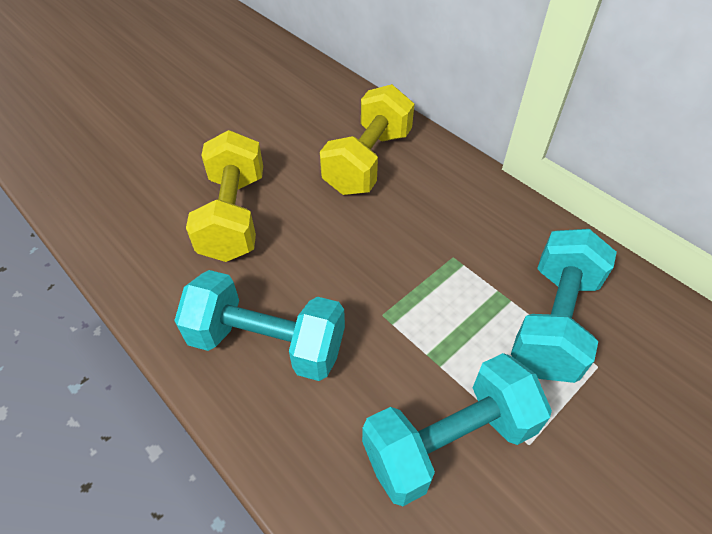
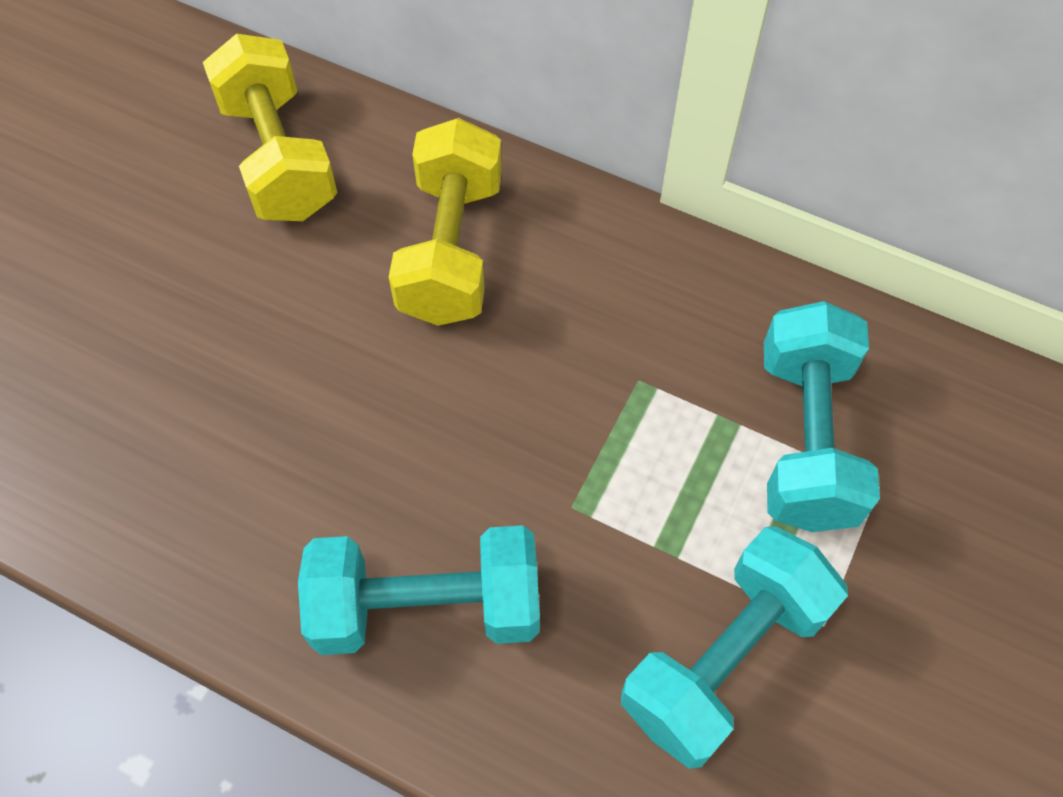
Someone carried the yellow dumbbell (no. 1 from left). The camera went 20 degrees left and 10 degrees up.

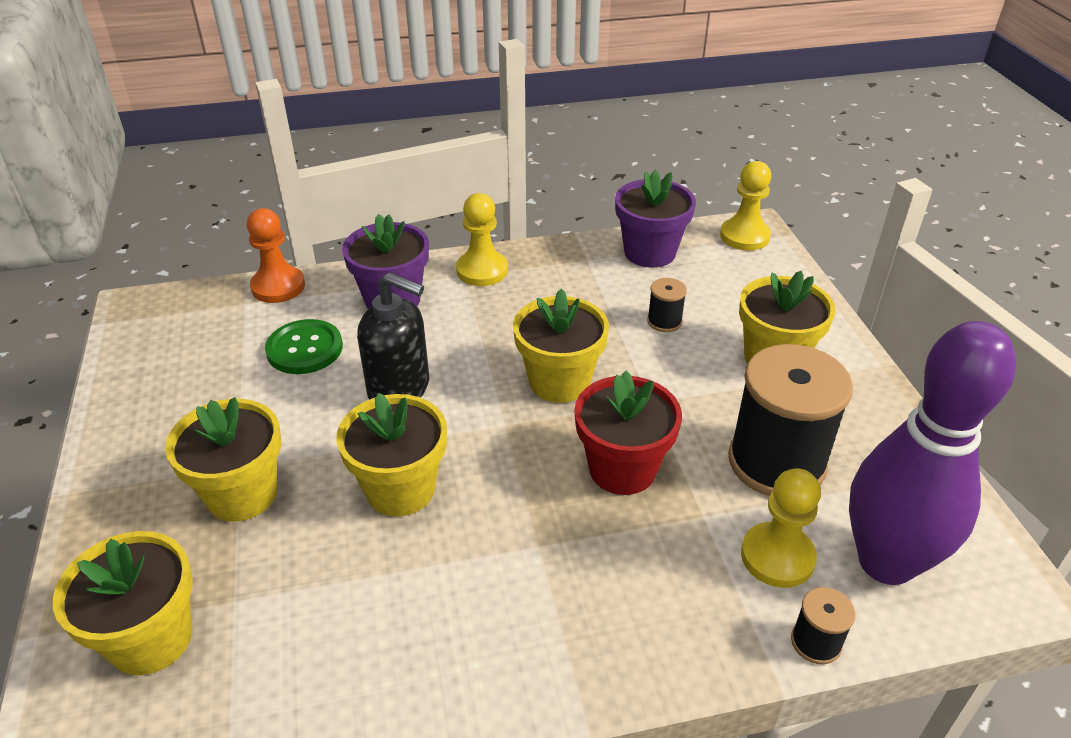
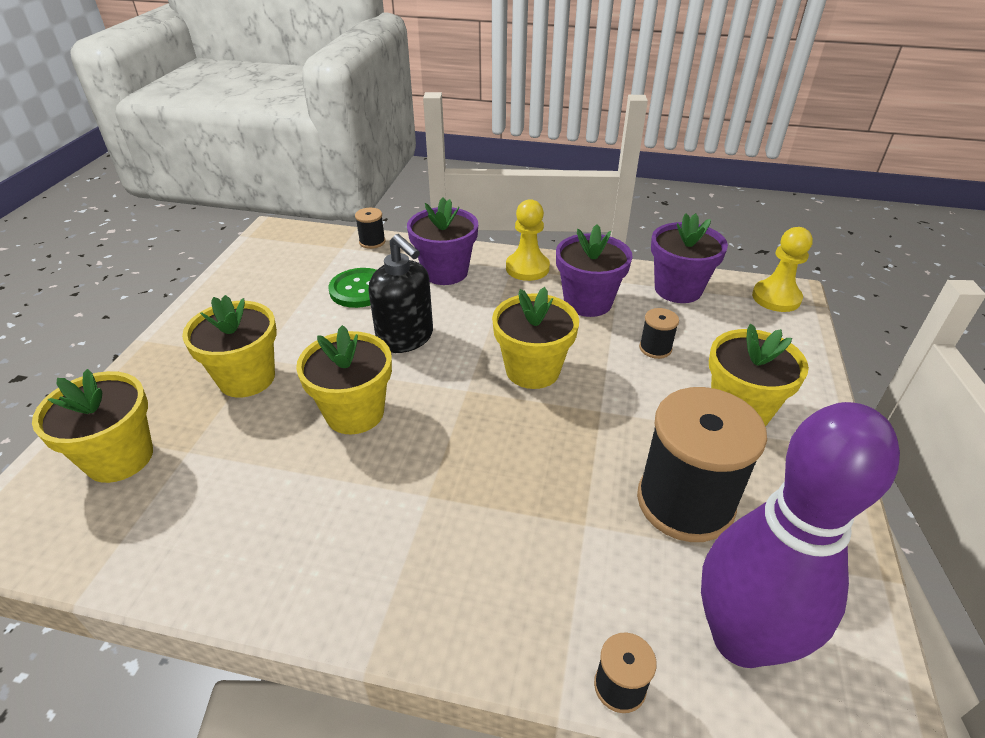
Someone swapped the bright orange pawn for the jet-black bobbin (no. 1 from left). Someone put down the violet plant pot (no. 2 from left). Someone took away the crimson plant pot. Someone took away the yellow pawn (no. 3 from left). The camera went 25 degrees right and 0 degrees up.

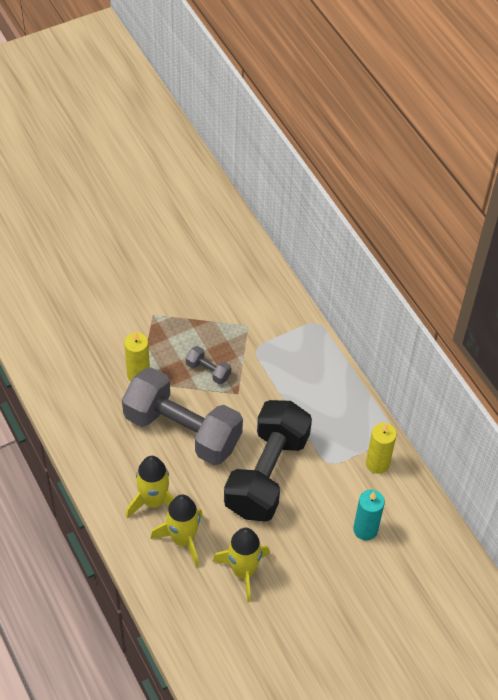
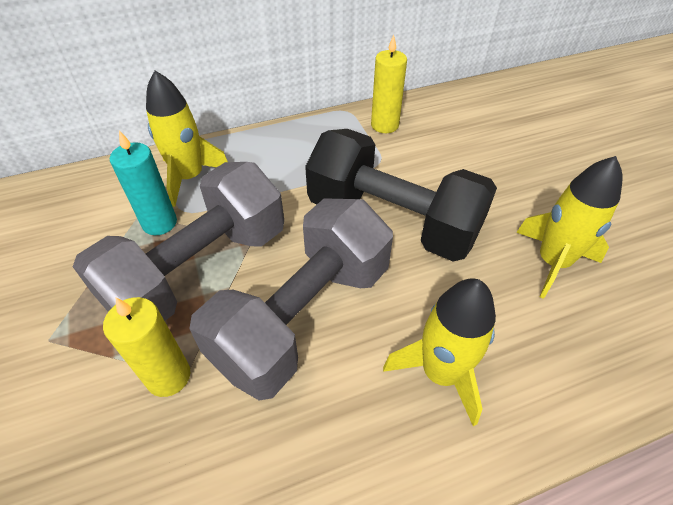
Someone scaled the gray dumbbell (no. 2 from left in the first image) by 2.50. Someone carried the teal candle. Someone carried the yellow toy rocket (no. 2 from left in the first image). The camera went 80 degrees left and 5 degrees down.

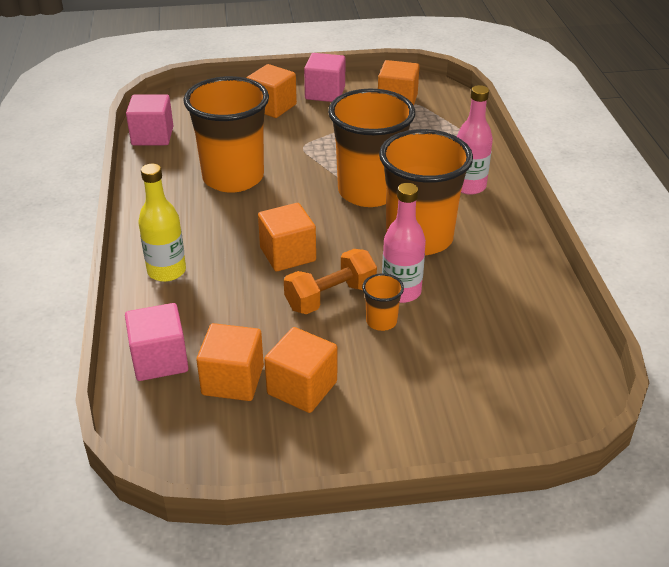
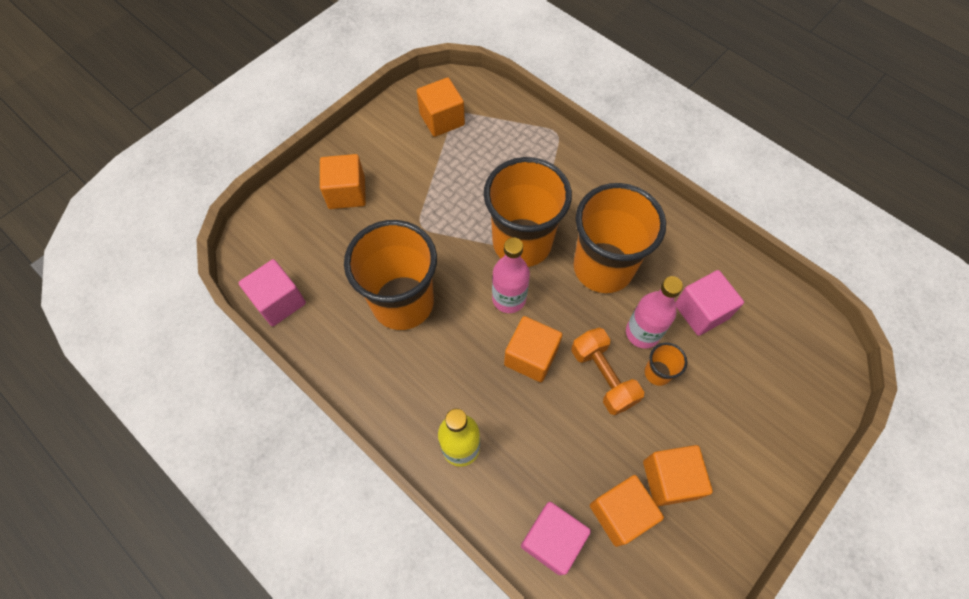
Someone carried the rose-pink drink bottle (no. 2 from left in the first image). Someone rotated the bright orange dumbbell by 45 degrees counterclockwise. Someone carried the rose-pink cube (no. 3 from left). The camera went 40 degrees left and 25 degrees up.

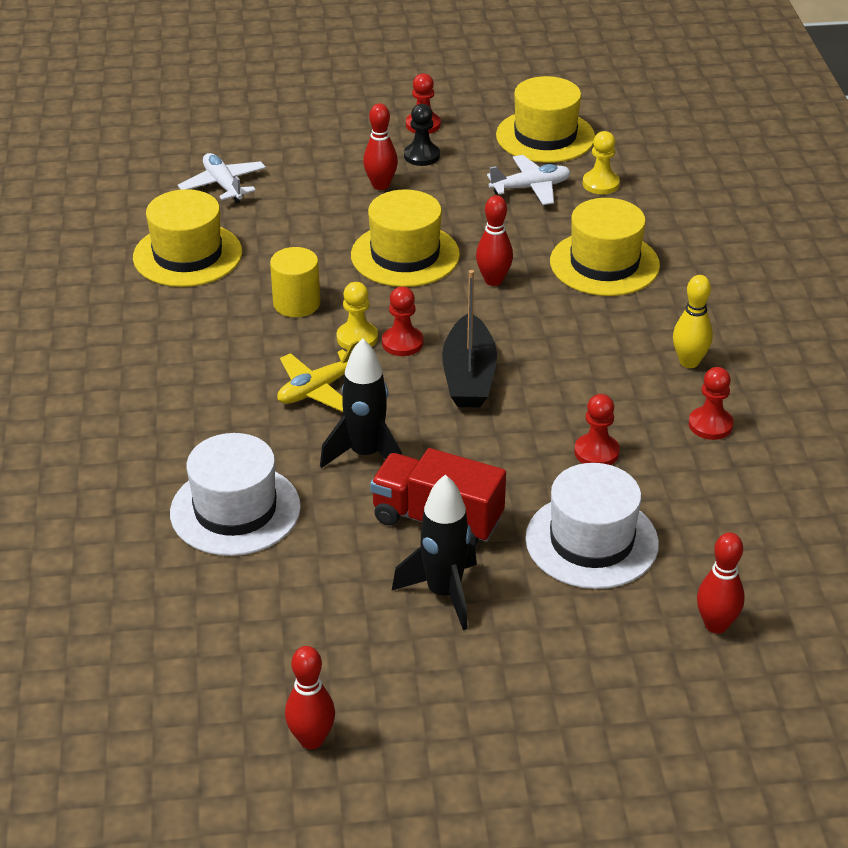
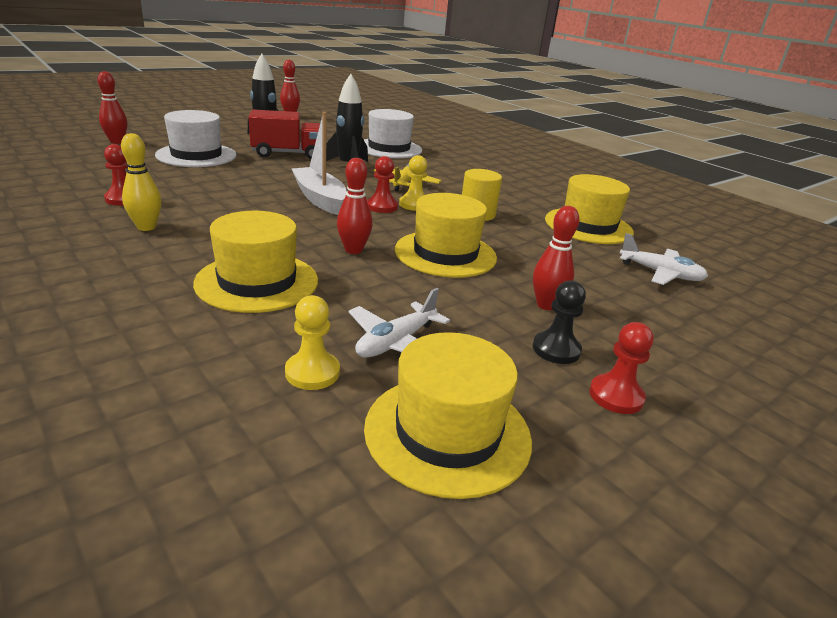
Someone repainted the jet-black boat, which became the pure white boat. Someone took away the crimson pawn (no. 3 from left). The camera went 145 degrees right and 10 degrees down.

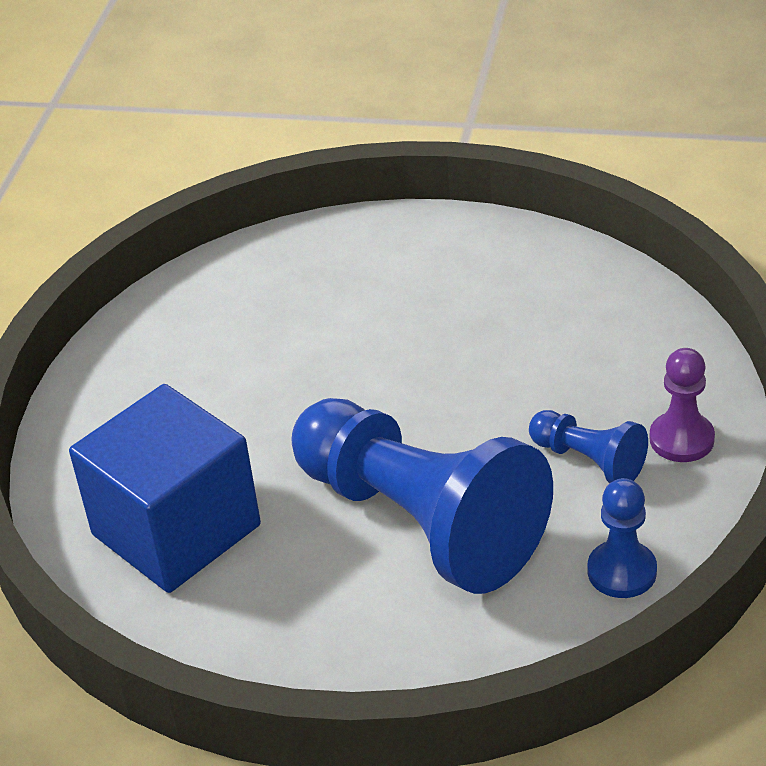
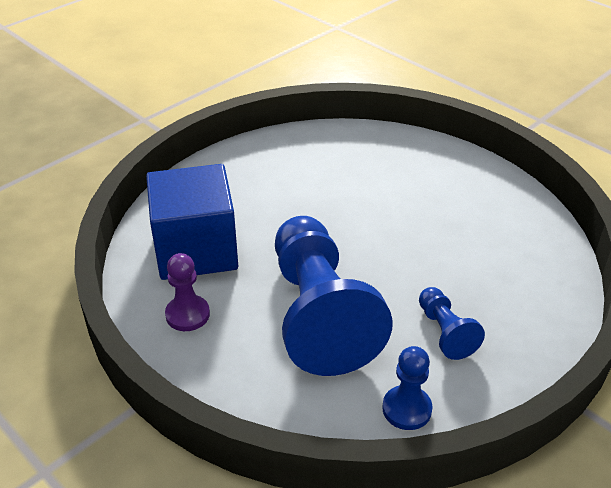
Someone carried the violet pawn. The camera went 30 degrees right and 0 degrees up.

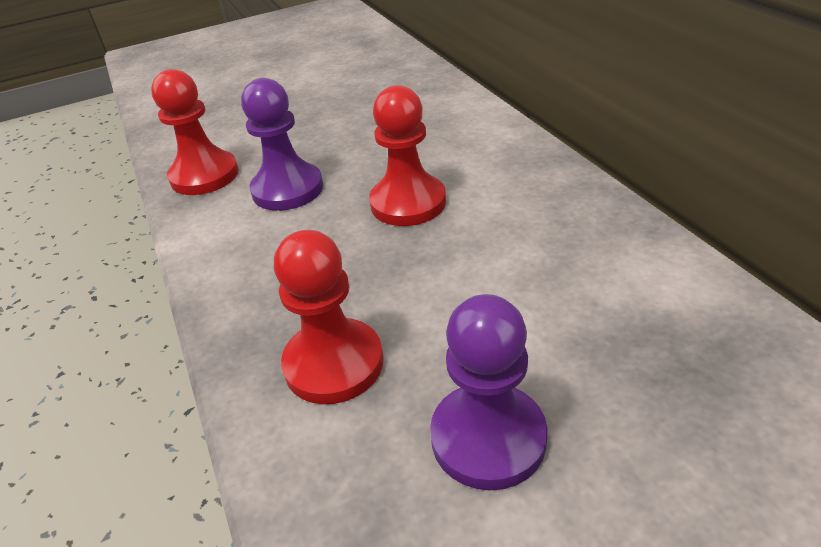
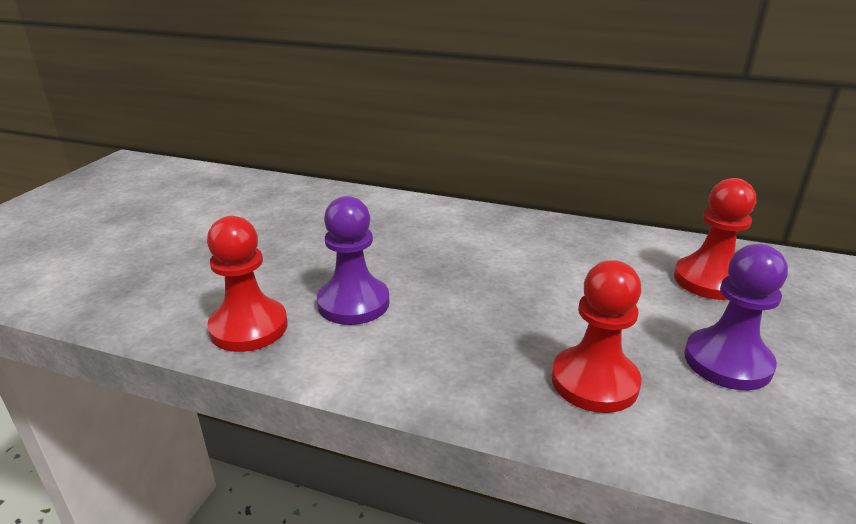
Someone carried the crimson pawn (no. 3 from left). The camera went 50 degrees left and 10 degrees down.

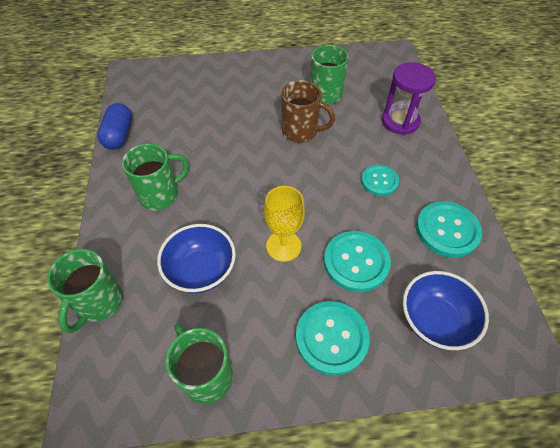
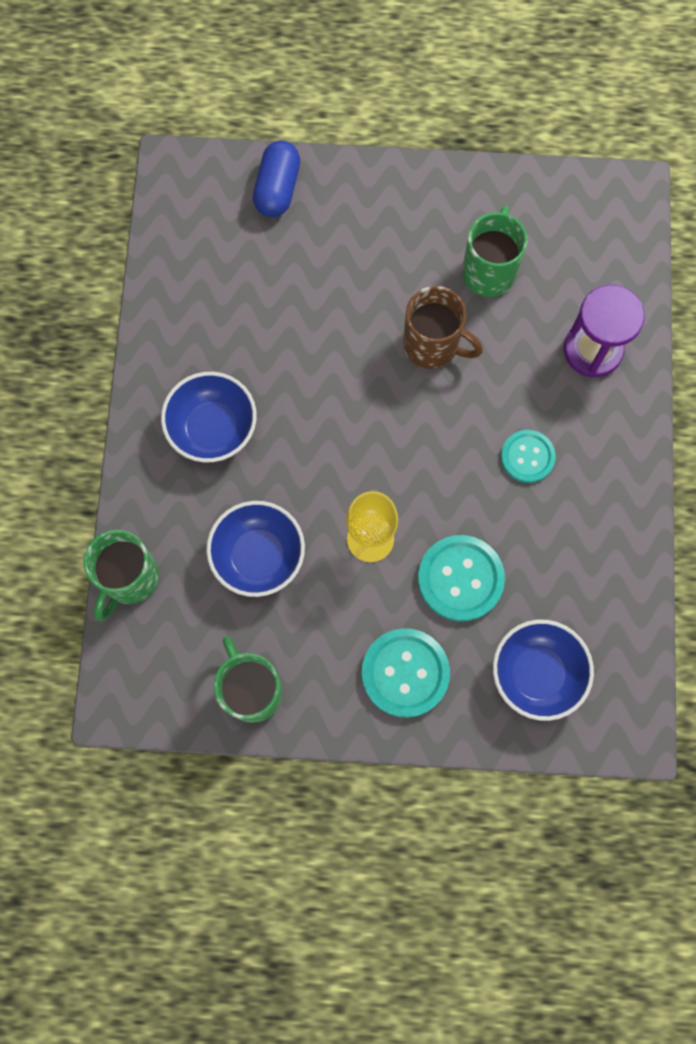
Someone swapped the emerald tea mug (no. 2 from left) for the blue deep dish (no. 1 from left). Someone carried the blue capsule. Someone took away the teal button (no. 4 from left). The camera went 10 degrees right and 20 degrees up.

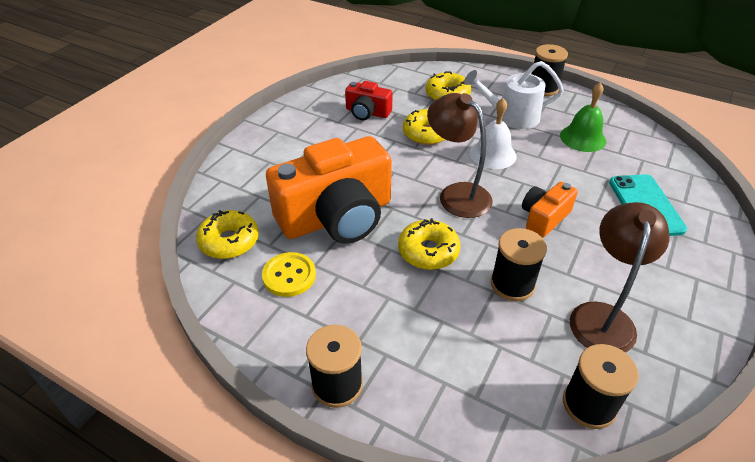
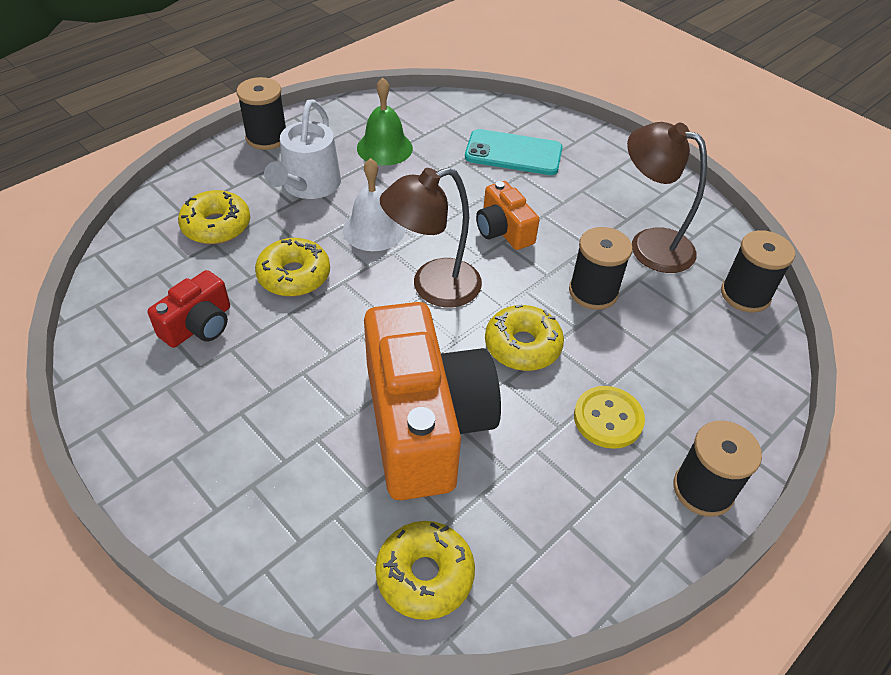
Someone carried the yellow button. The camera went 75 degrees left and 5 degrees up.

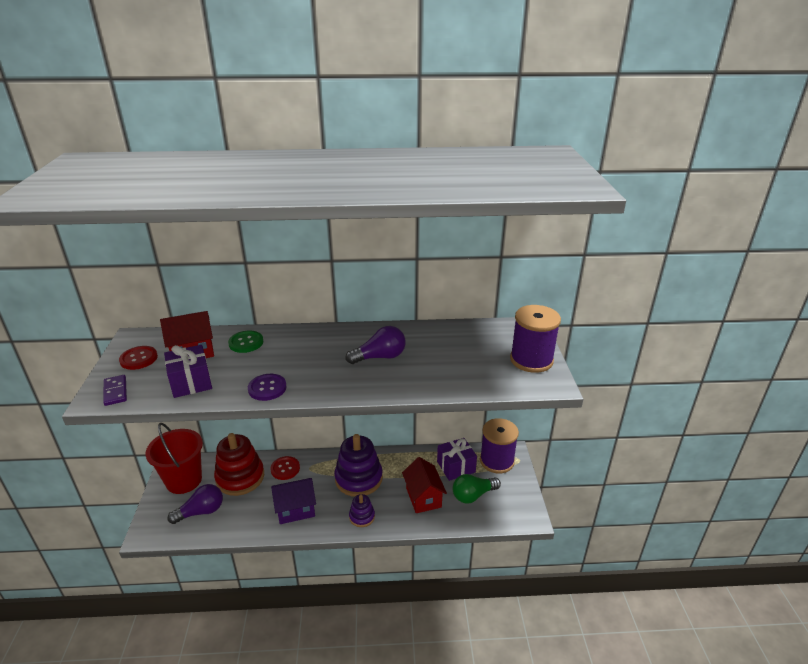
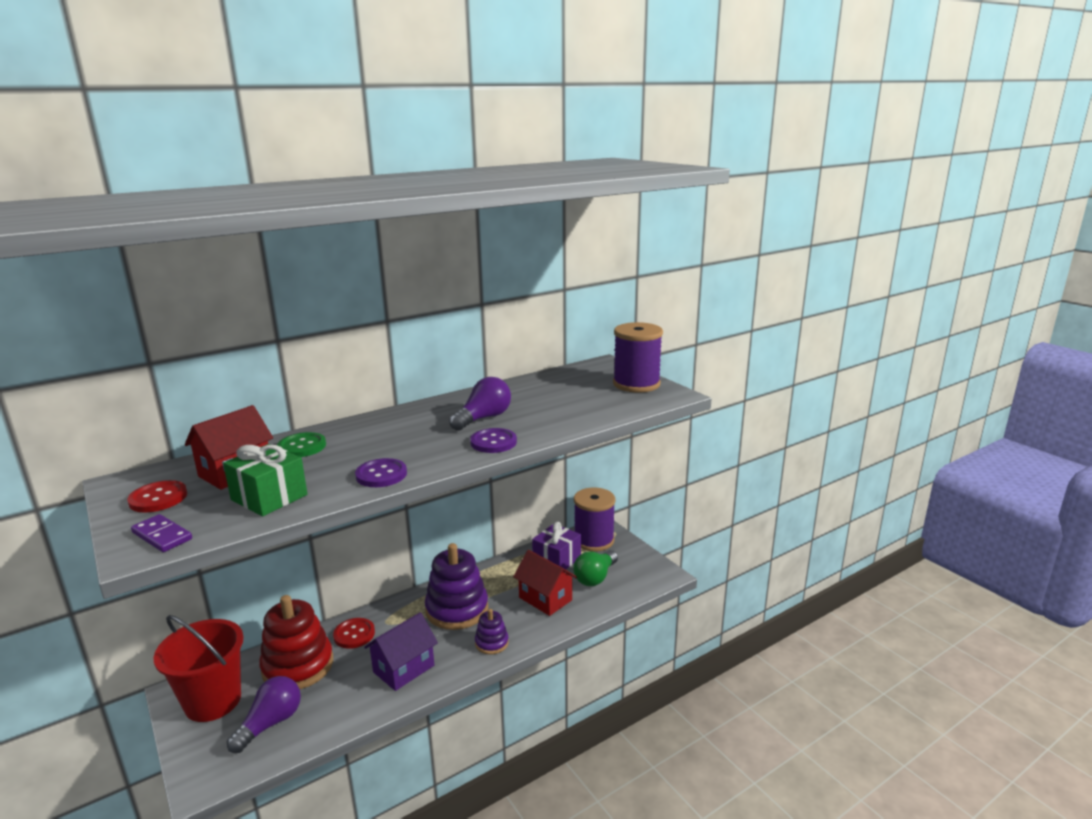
Someone repainted the violet present (no. 1 from left), which became the emerald present. Someone put down the violet button (no. 2 from left). The camera went 30 degrees left and 10 degrees down.

